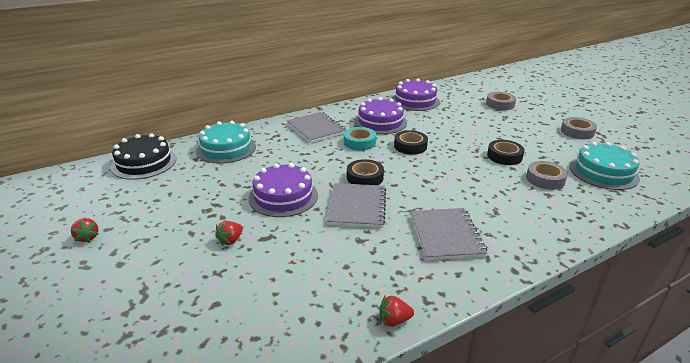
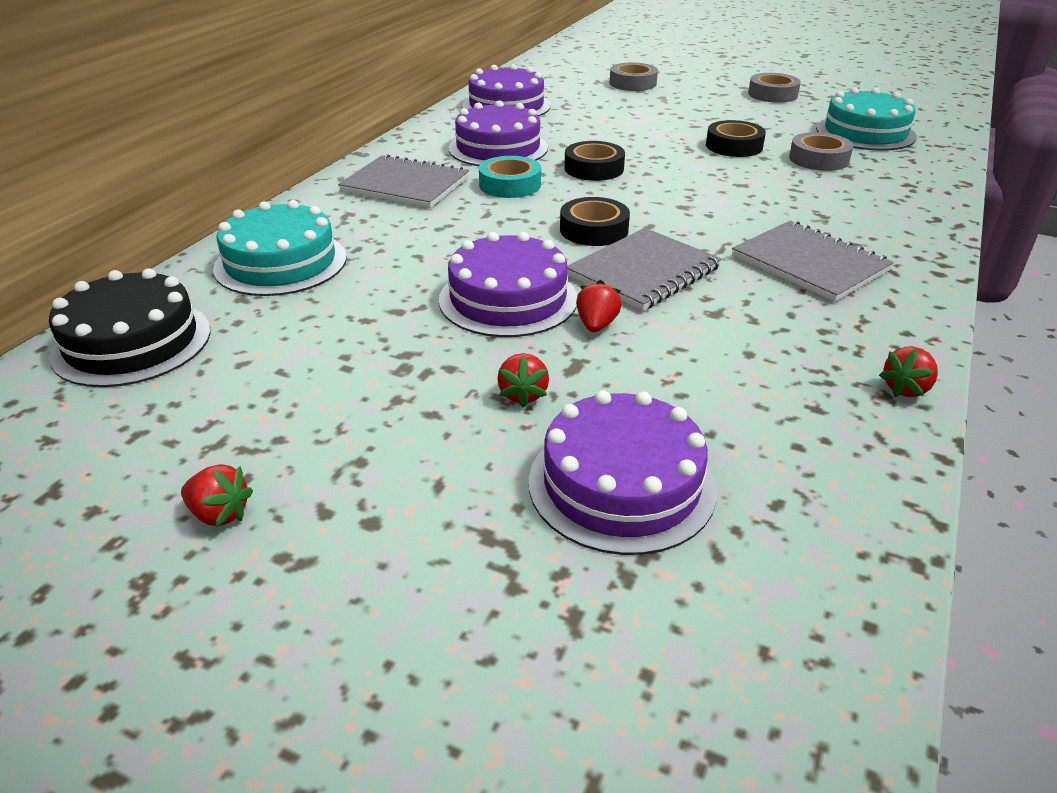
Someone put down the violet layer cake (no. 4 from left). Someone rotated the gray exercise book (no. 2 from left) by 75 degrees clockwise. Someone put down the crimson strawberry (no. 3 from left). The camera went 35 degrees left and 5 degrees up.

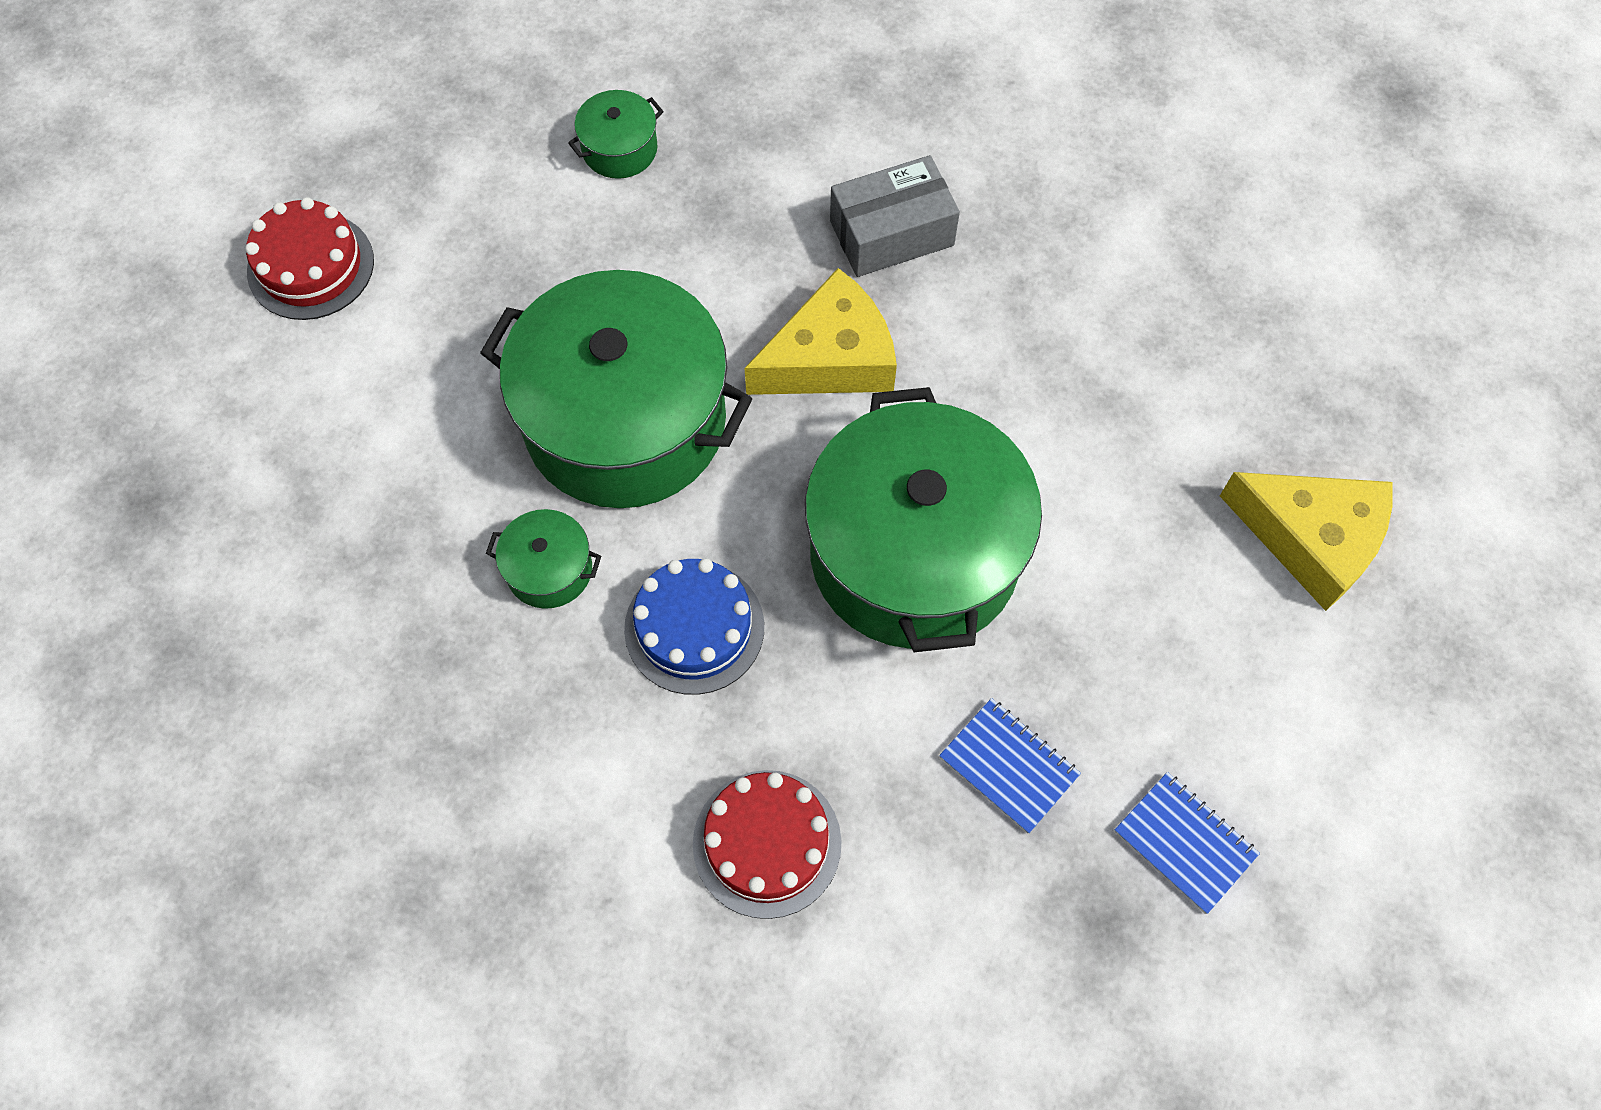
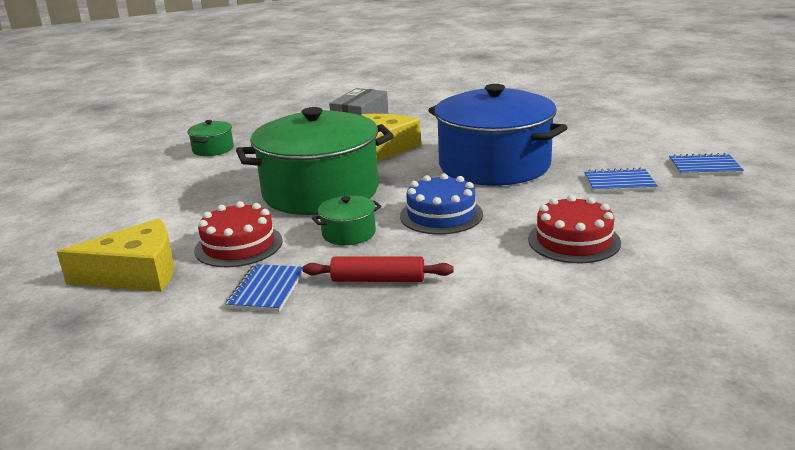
Someone carried the yellow cheese (no. 2 from left in the first image). Someone carried the crimson layer cake (no. 1 from left). Someone put down the blue exercise book (no. 1 from left). Someone put down the crimson rolling pin. Someone repainted the emerald pot (no. 4 from left), which became the blue pot. The camera went 40 degrees left and 40 degrees down.

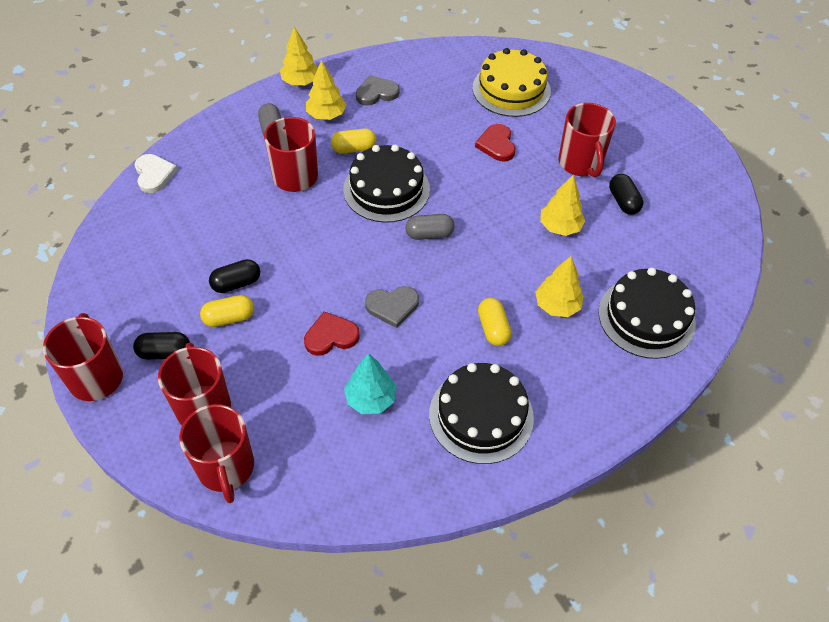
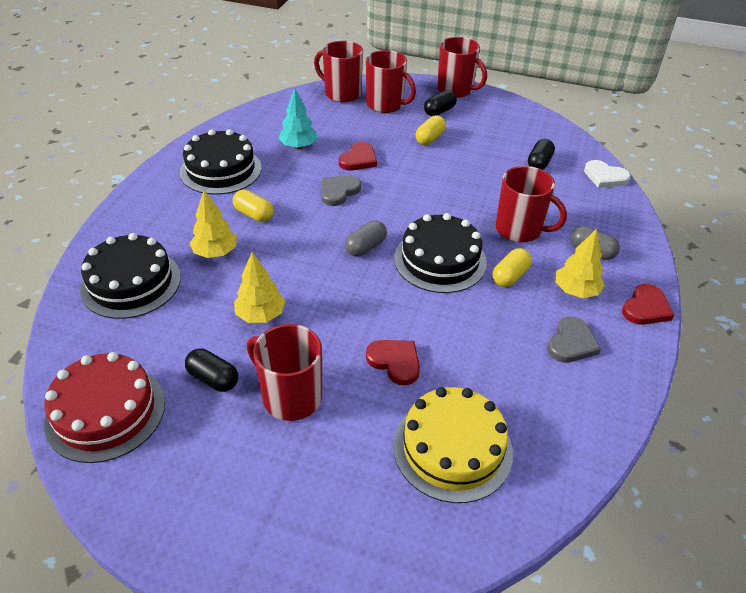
Someone put down the crimson layer cake. Someone carried the jet-black capsule (no. 2 from left in the first image). Someone swapped the yellow toy tree (no. 1 from left) for the crimson heart (no. 3 from left). The camera went 140 degrees right and 10 degrees down.

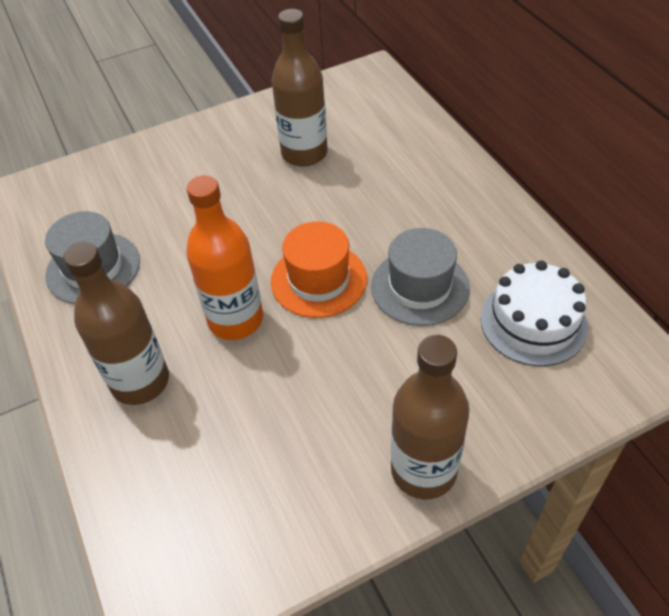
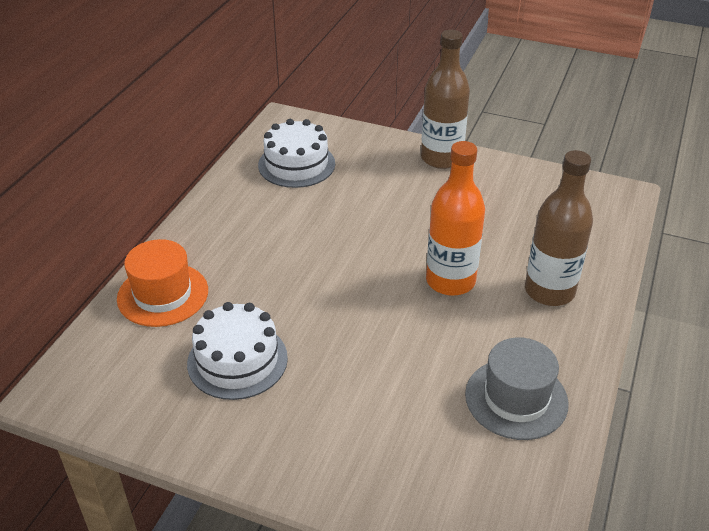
Someone carried the bright orange top hat. Someone swapped the russet drink bottle (no. 2 from left) for the pure white layer cake (no. 1 from left). Someone took away the gray top hat (no. 2 from left). The camera went 135 degrees left and 10 degrees down.

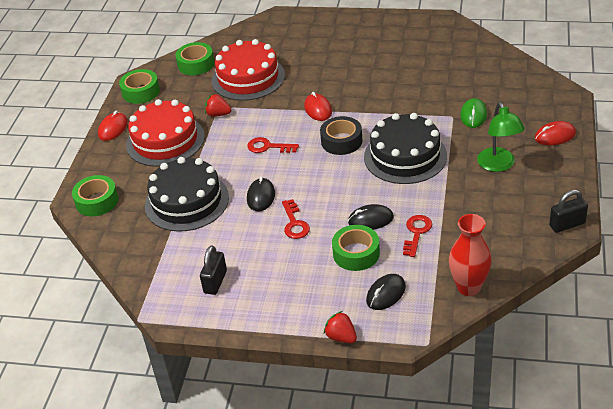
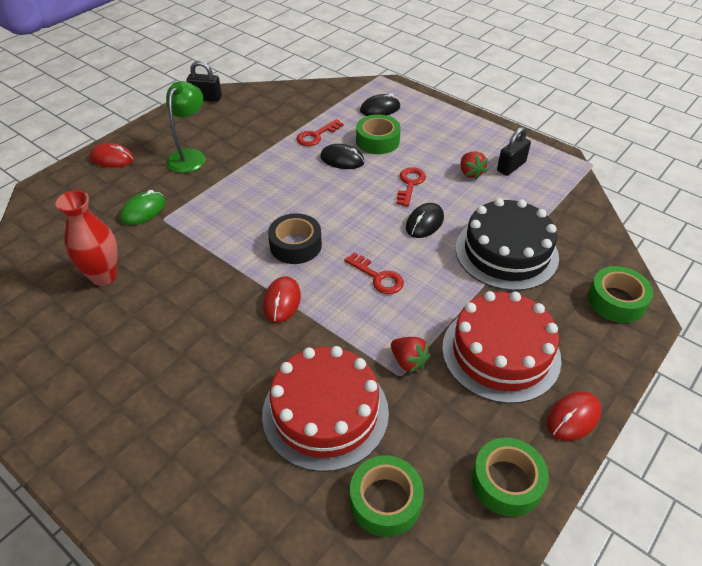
Someone carried the crimson flower vase. Someone carried the crimson strawberry (no. 2 from left). Someone took away the jet-black layer cake (no. 2 from left). The camera went 155 degrees left and 5 degrees up.

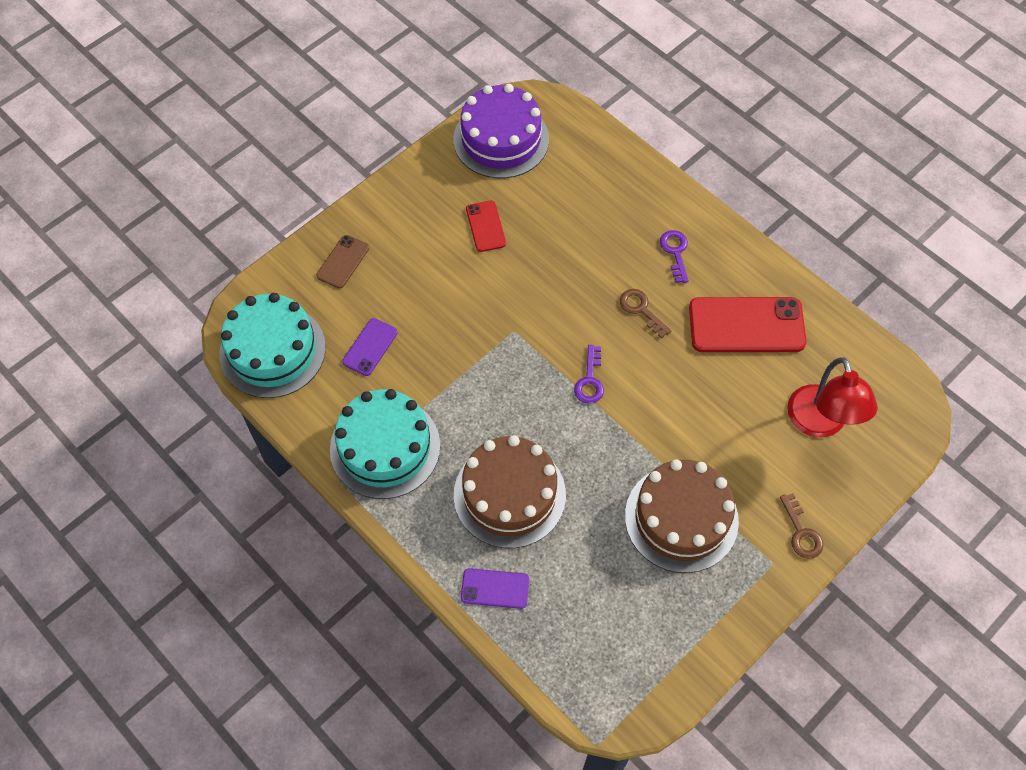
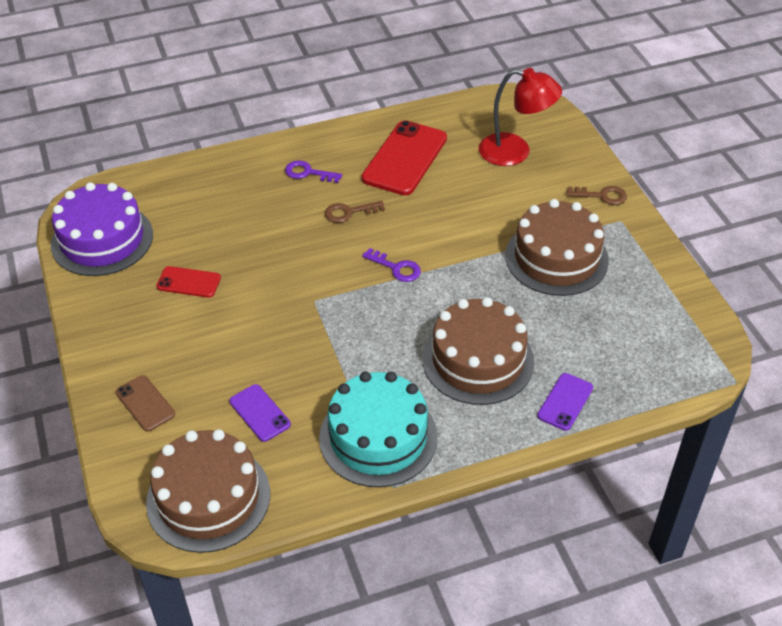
Someone repainted the teal layer cake (no. 1 from left), which became the russet layer cake (no. 1 from left). The camera went 65 degrees left and 15 degrees down.

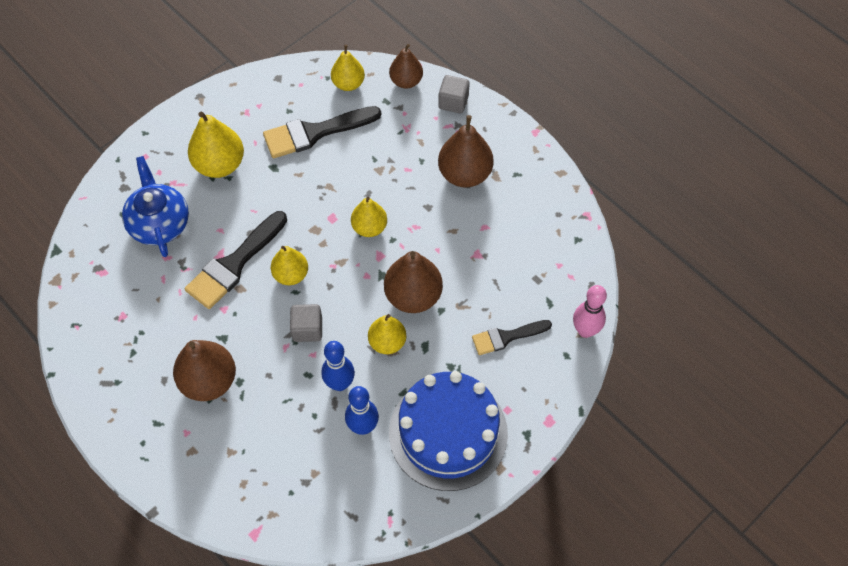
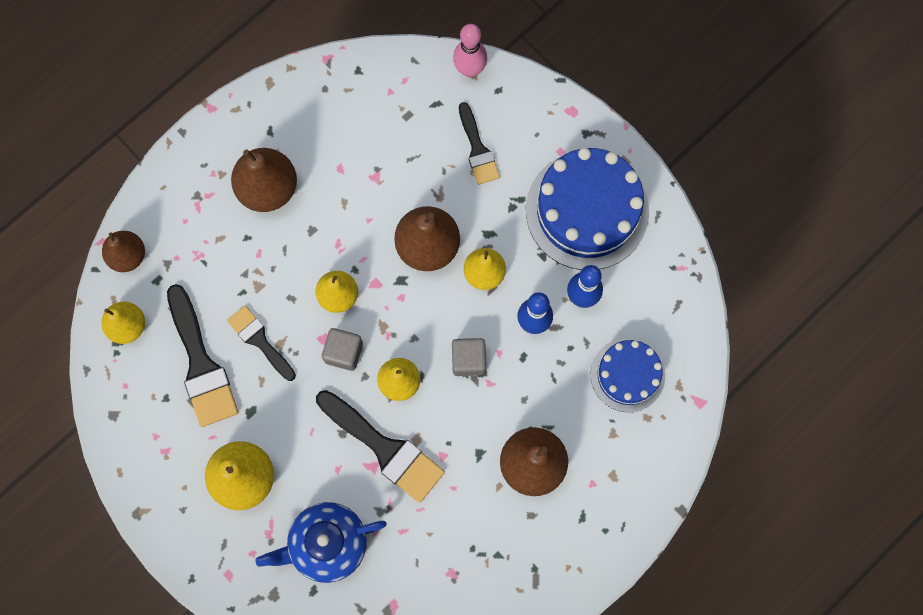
Someone put down the jet-black paint brush (no. 2 from left). Someone carried the gray cube (no. 2 from left in the first image). Someone put down the blue layer cake (no. 2 from left). The camera went 90 degrees left and 15 degrees up.

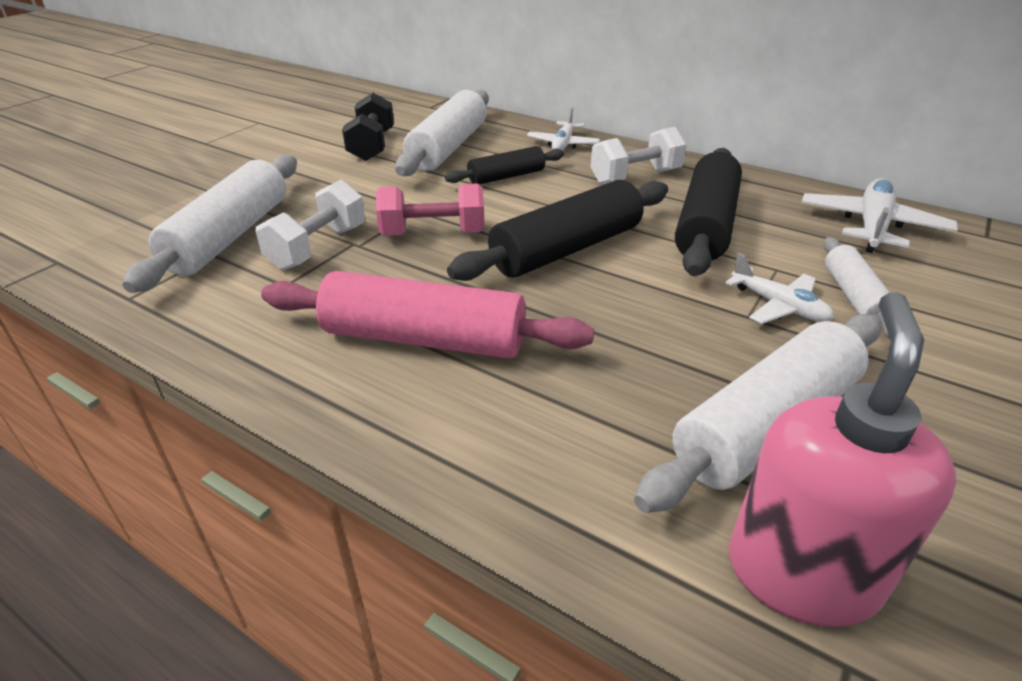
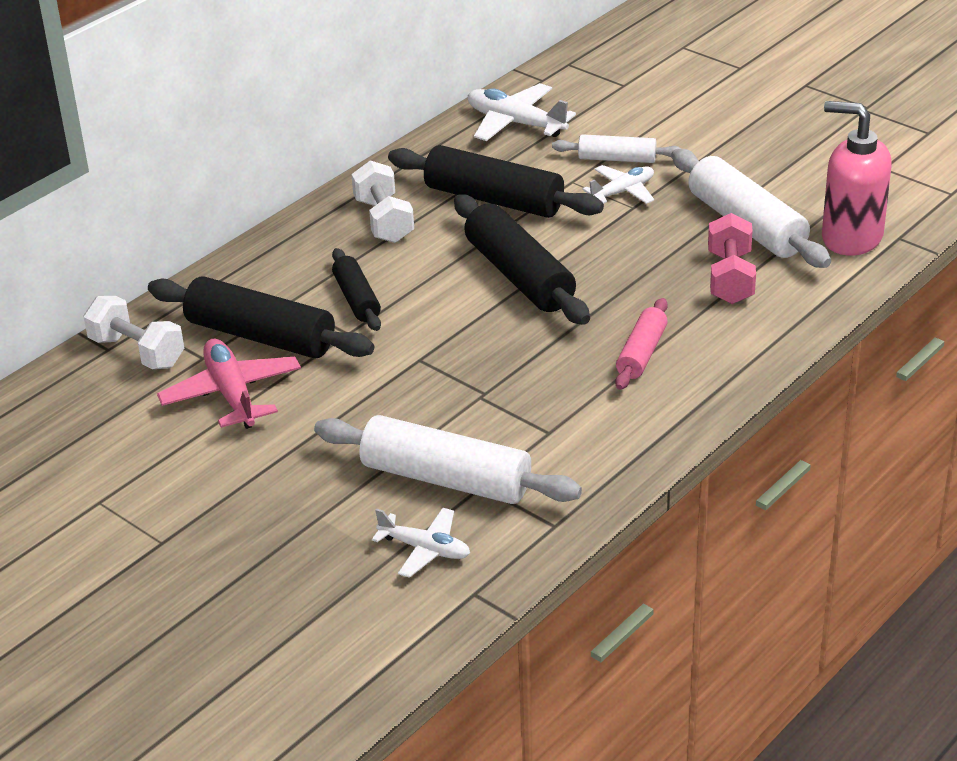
Someone carried the pure white dumbbell (no. 1 from left). Someone repainted the pure white rolling pin (no. 2 from left), which became the jet-black rolling pin (no. 1 from left). Someone swapped the jet-black dumbbell for the rose-pink plane. Someone carried the pure white plane (no. 1 from left). Someone scaled the rose-pink rolling pin by 0.57. Someone carried the rose-pink dumbbell. The camera went 80 degrees left and 0 degrees up.

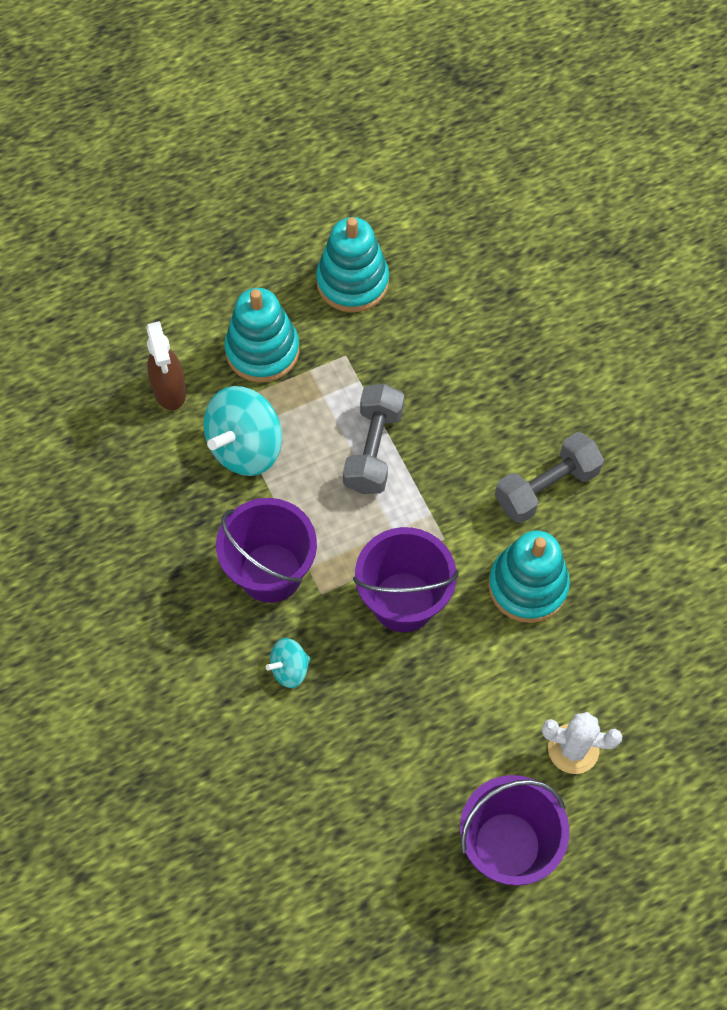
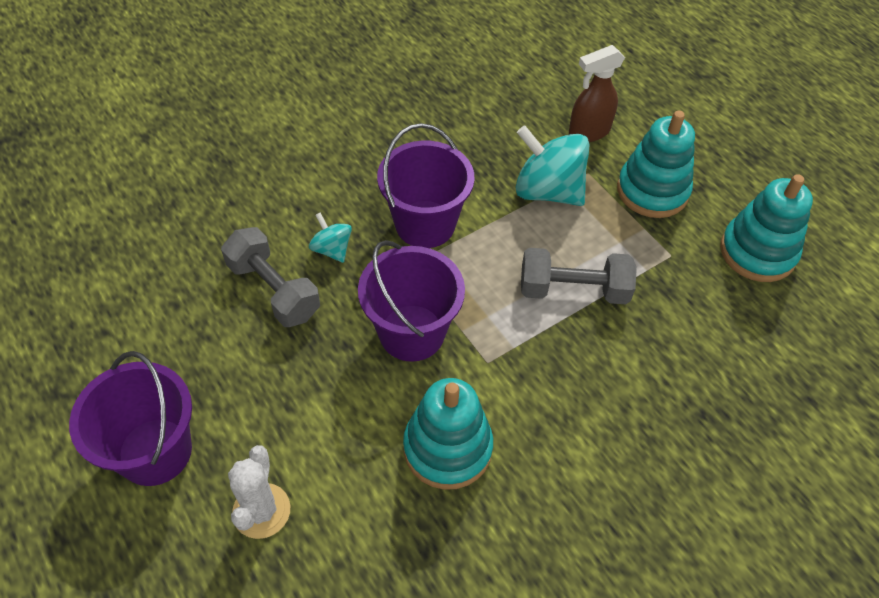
Someone carried the gray dumbbell (no. 2 from left in the first image). The camera went 80 degrees right and 10 degrees down.

